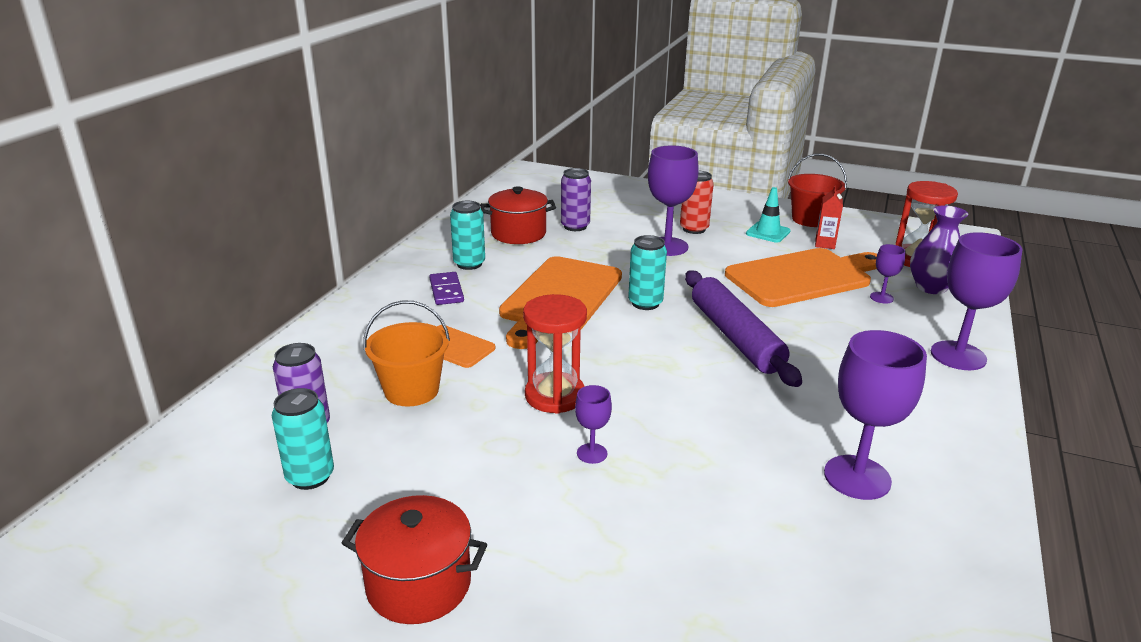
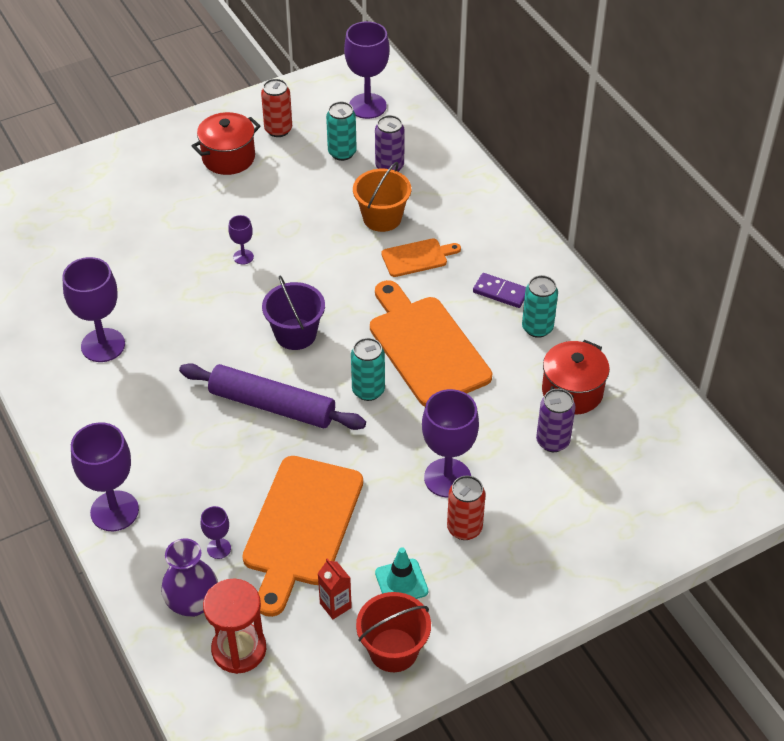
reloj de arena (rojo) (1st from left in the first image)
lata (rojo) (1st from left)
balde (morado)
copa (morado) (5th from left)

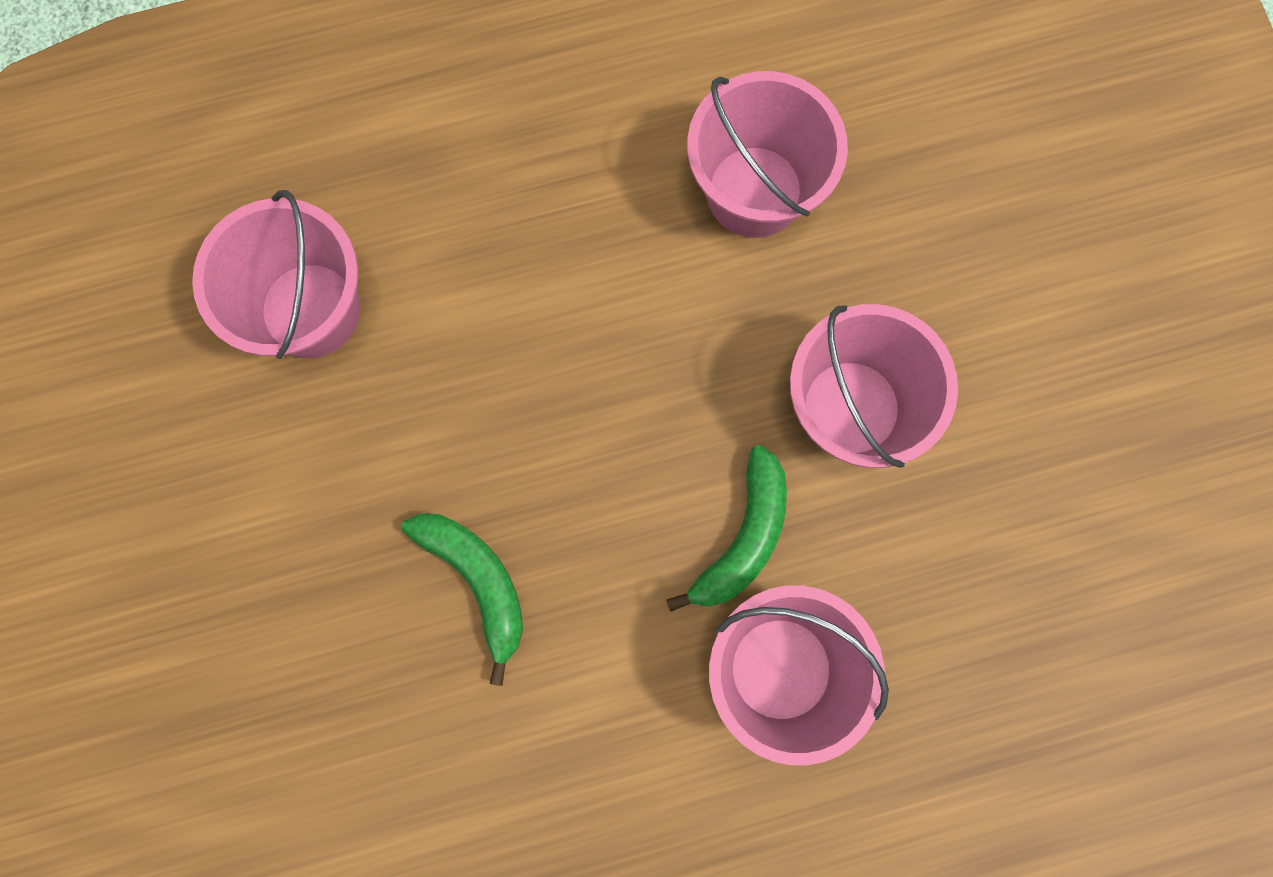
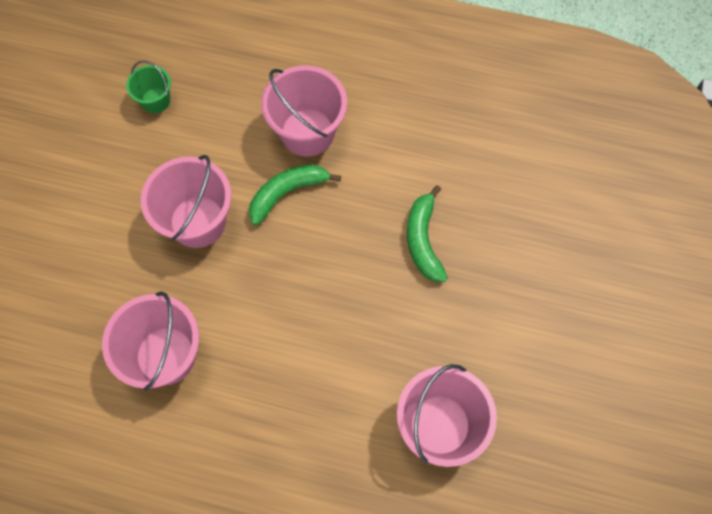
balde (verde)

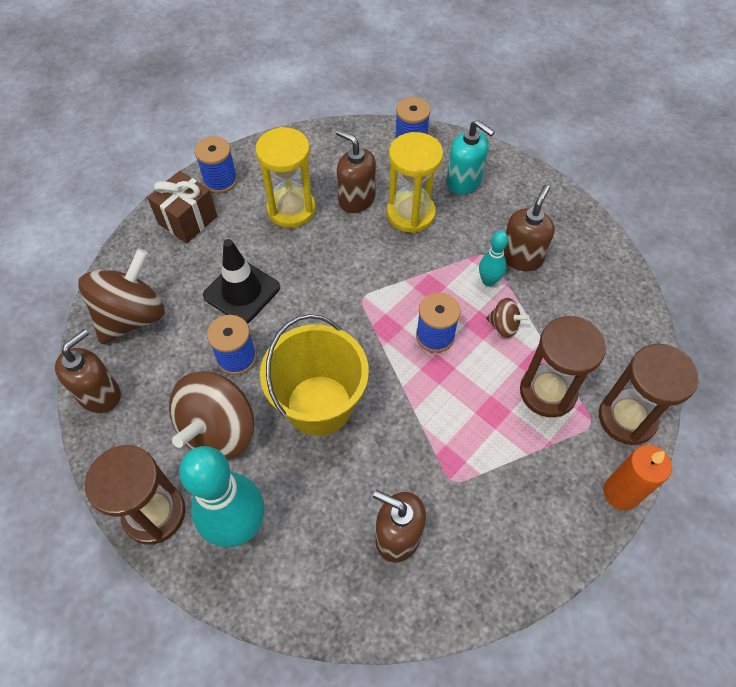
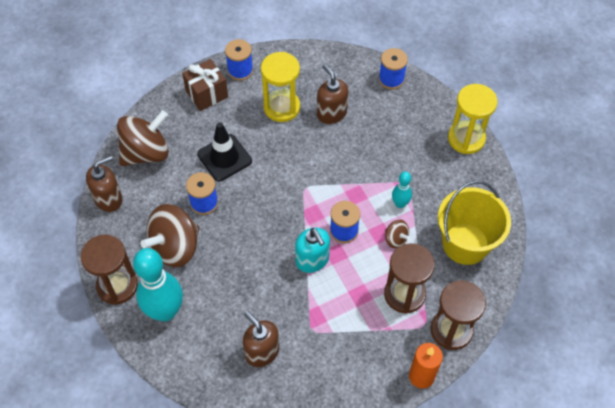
dispensador de jabón (marrón) (4th from left in the first image)
balde (amarillo)
reloj de arena (amarillo) (2nd from left)
dispensador de jabón (turquesa)

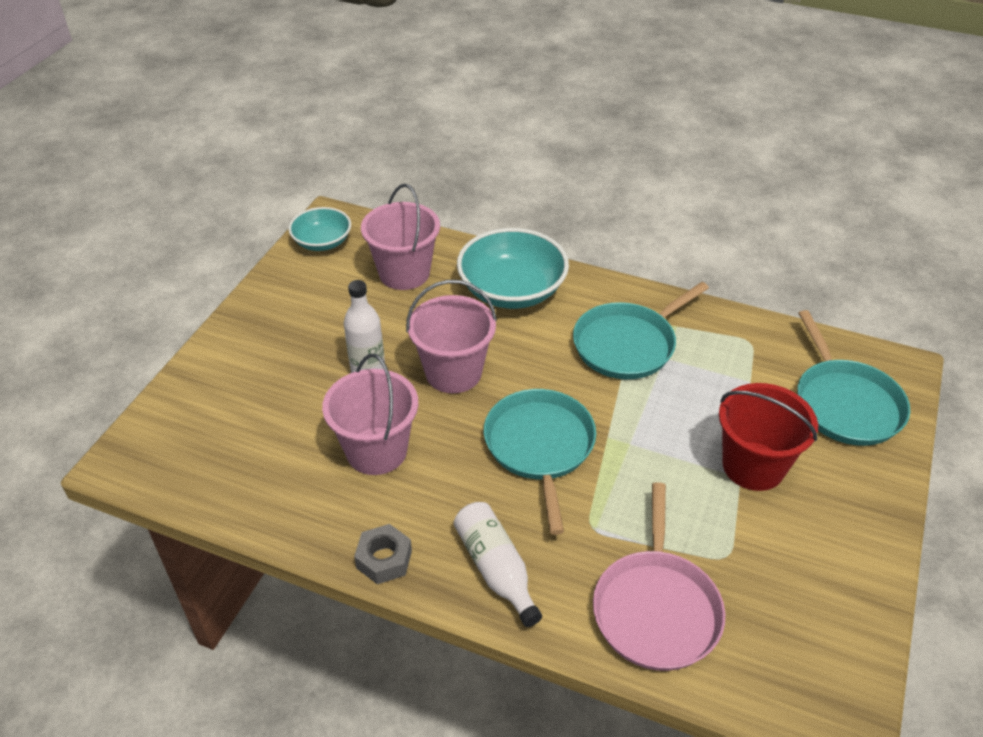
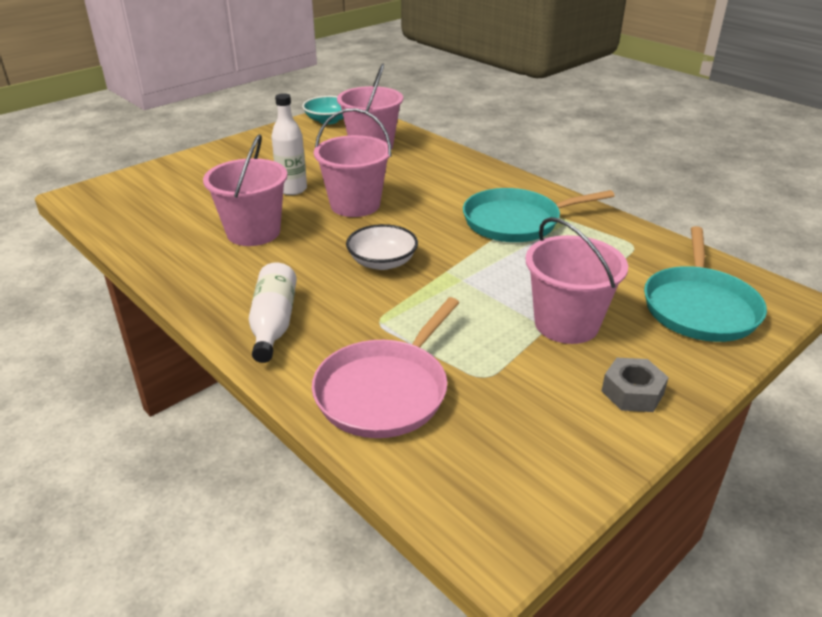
cuenco (turquesa) (2nd from left in the first image)
tuerca (gris)
cuenco (blanco)
balde (rosa) (4th from left)

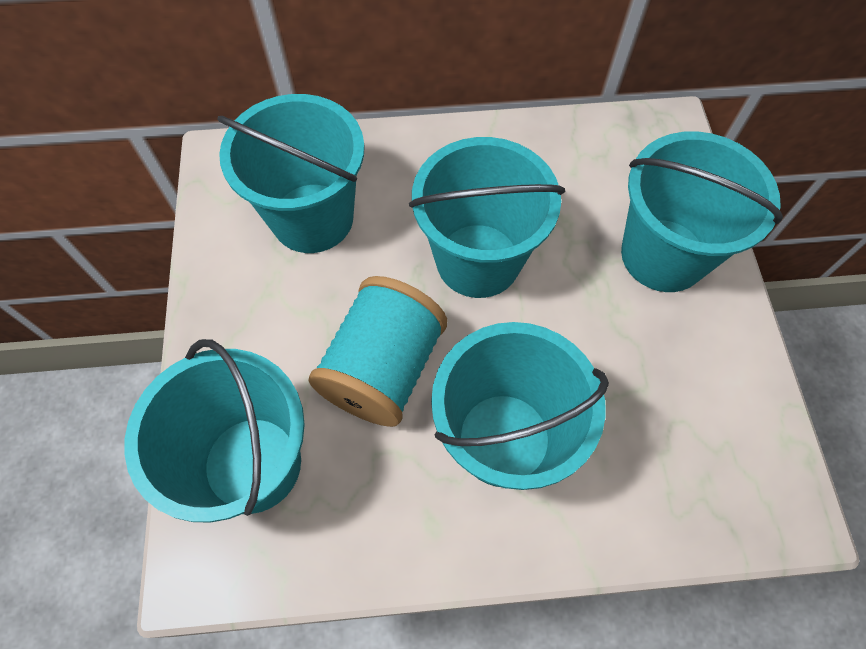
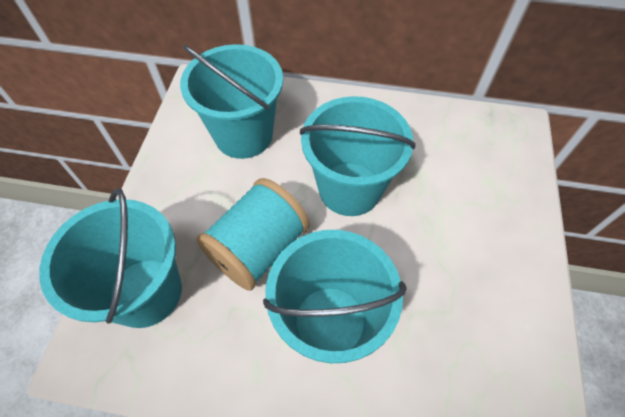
balde (turquesa) (5th from left in the first image)

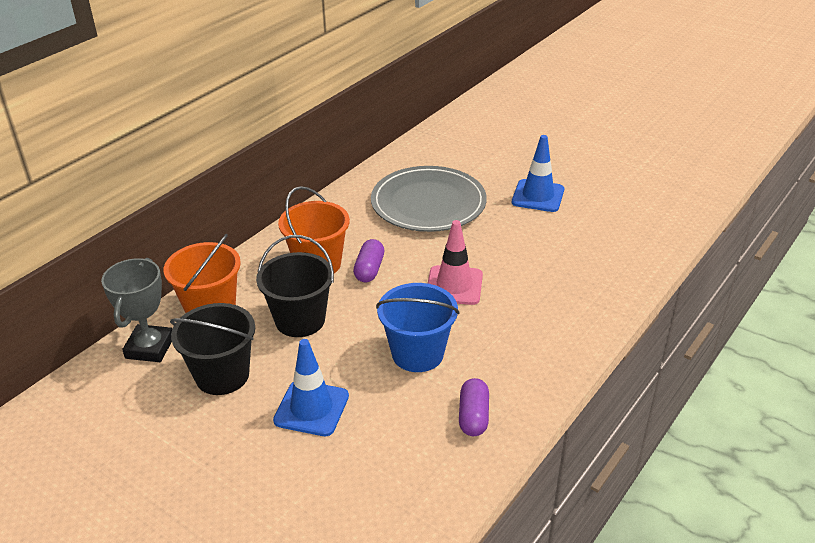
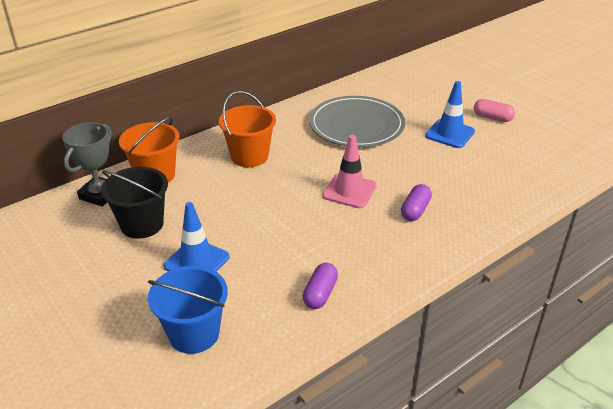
balde (negro) (2nd from left in the first image)
cápsula (rosa)
cápsula (morado) (2nd from left)
balde (azul)

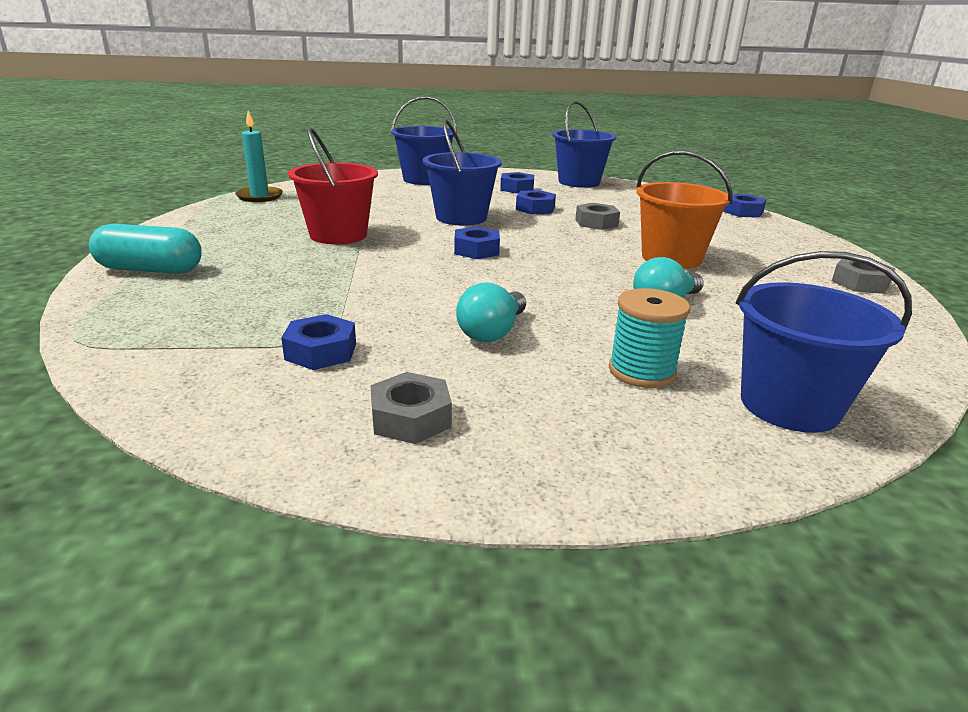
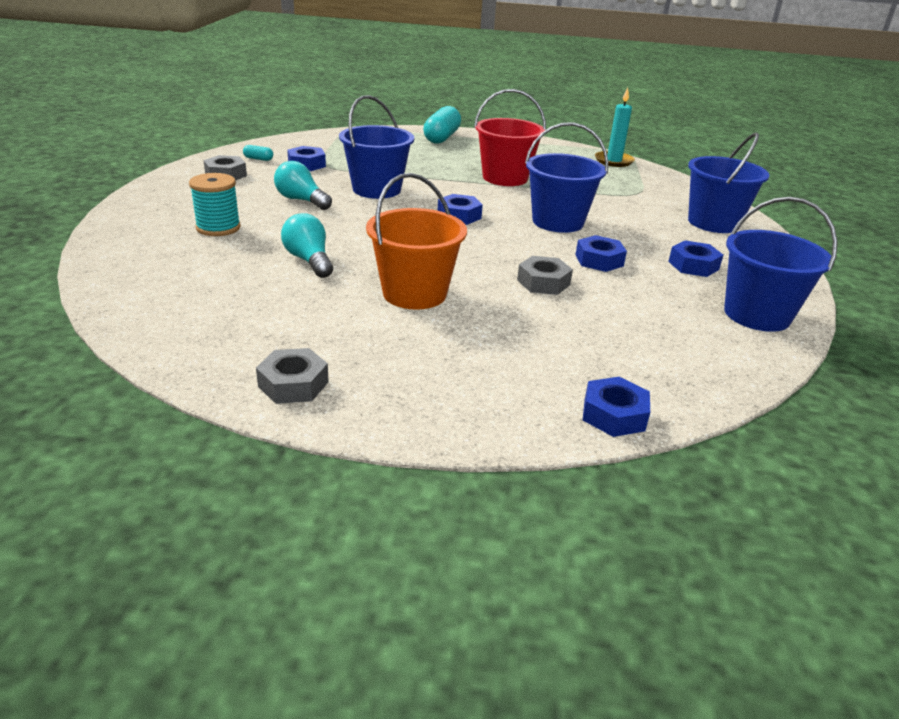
cápsula (turquesa) (1st from left)
balde (azul) (1st from left)

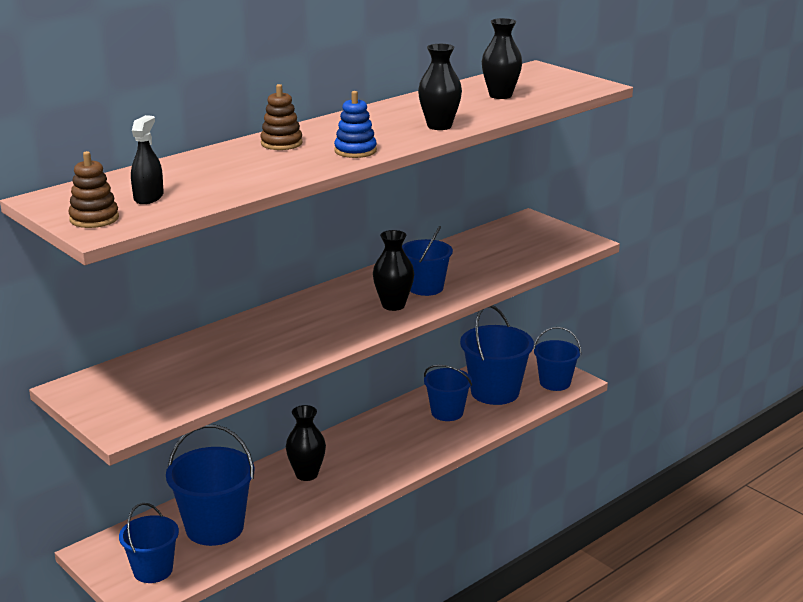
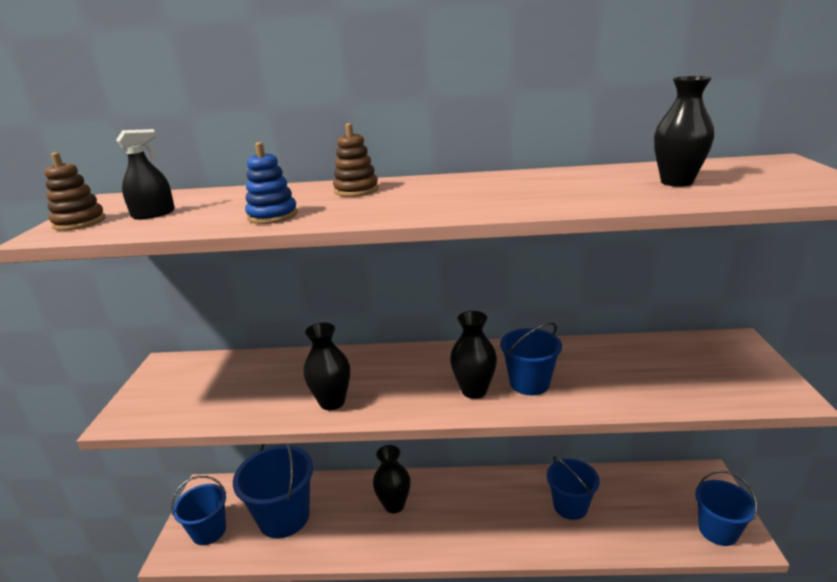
balde (azul) (5th from left in the first image)
juguete apilable (azul)
florero (negro) (1st from left)

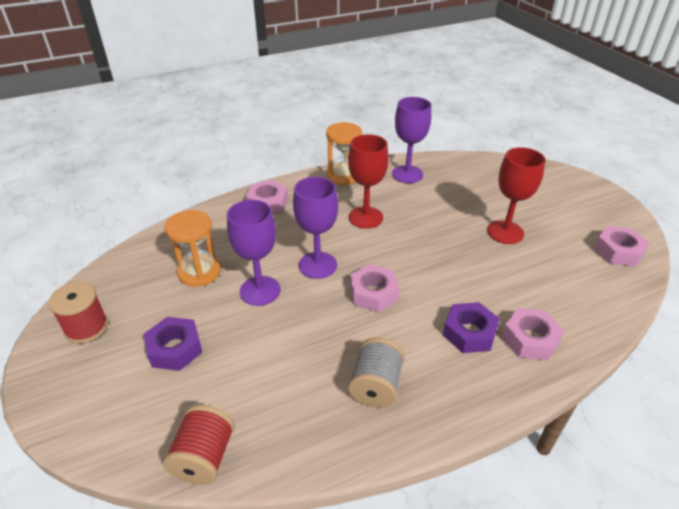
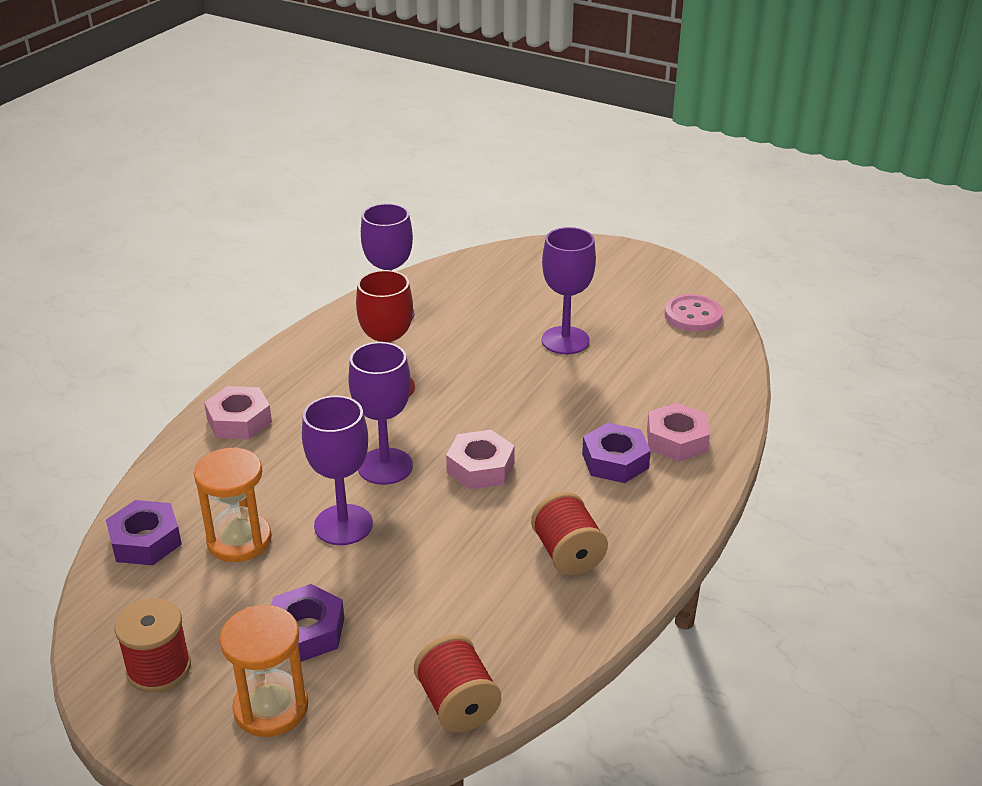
tuerca (morado) (1st from left)
reloj de arena (naranja) (2nd from left)
botón (rosa)
carrete (rojo) (3rd from left)
copa (morado) (4th from left)

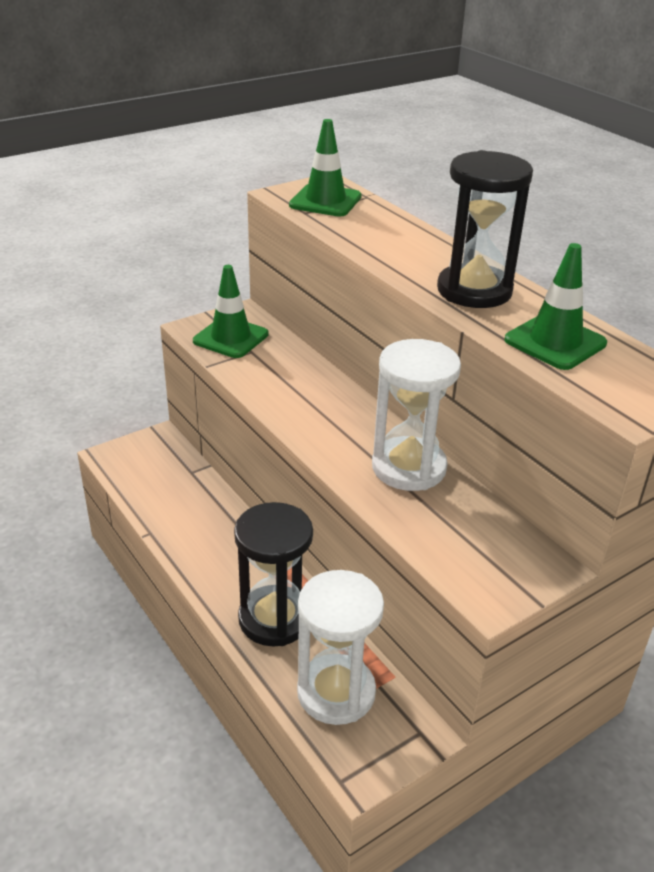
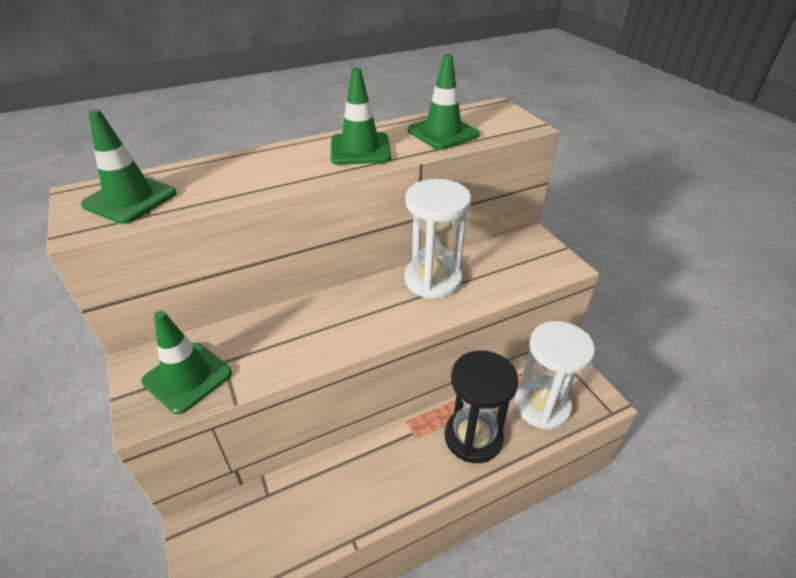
cono de tráfico (verde) (3rd from left)

